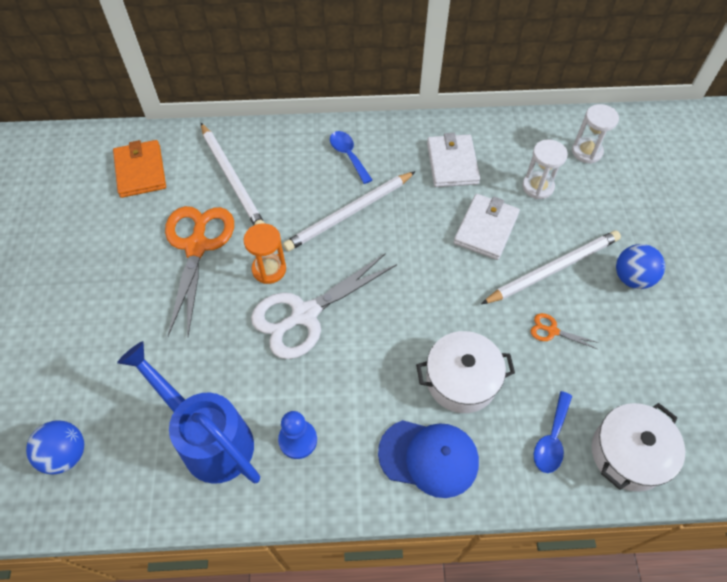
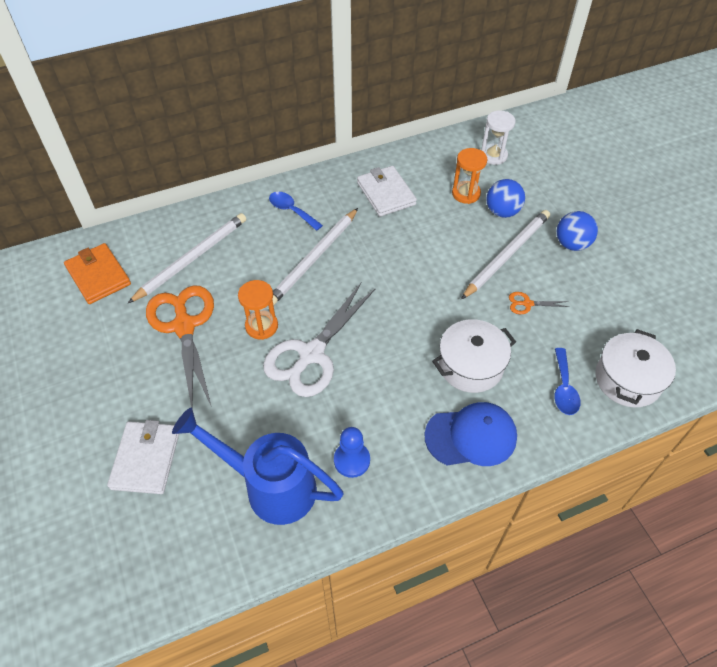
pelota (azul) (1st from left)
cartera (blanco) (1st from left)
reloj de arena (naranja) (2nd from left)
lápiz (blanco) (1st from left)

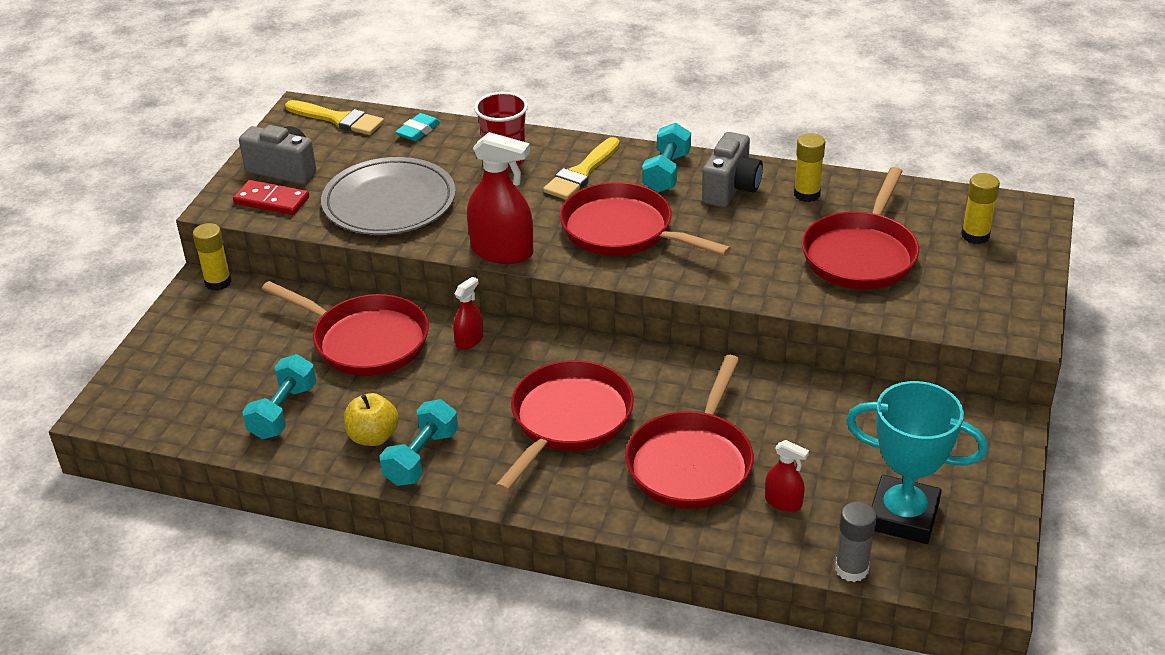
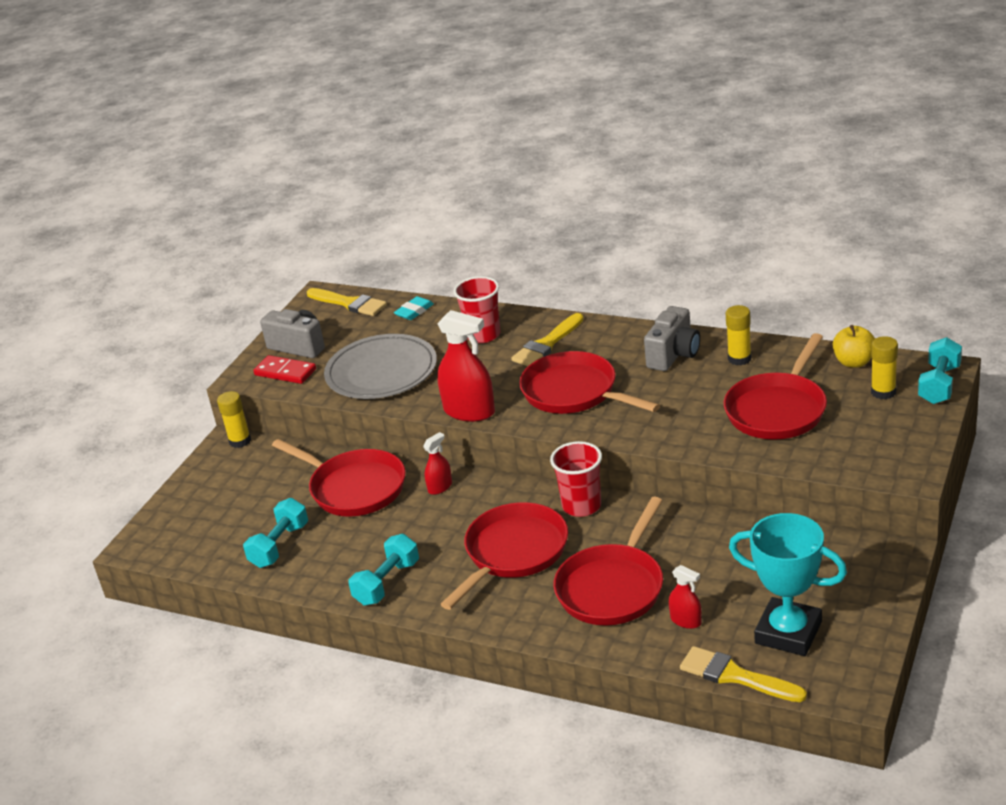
vaso (rojo) (2nd from left)
manzana (amarillo)
mancuerna (turquesa) (3rd from left)
pincel (amarillo) (3rd from left)

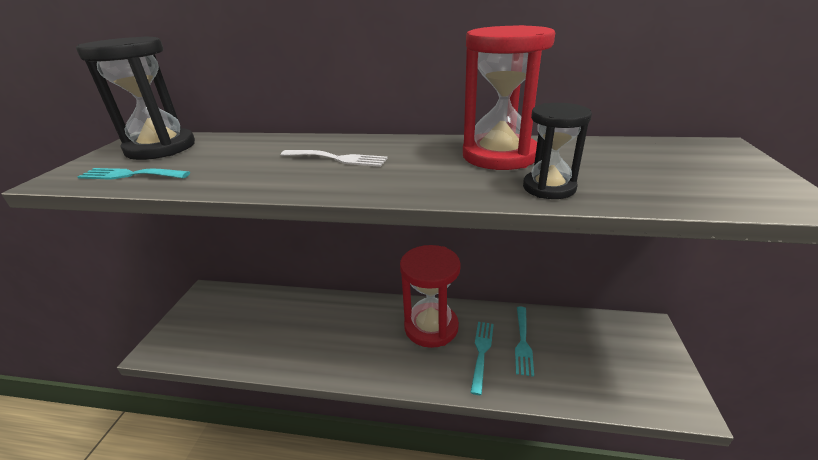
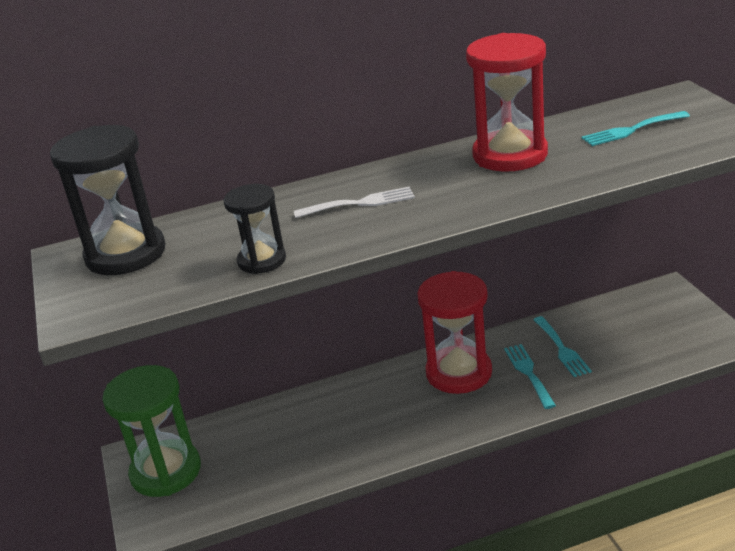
reloj de arena (verde)
tenedor (turquesa) (3rd from left)
reloj de arena (negro) (2nd from left)

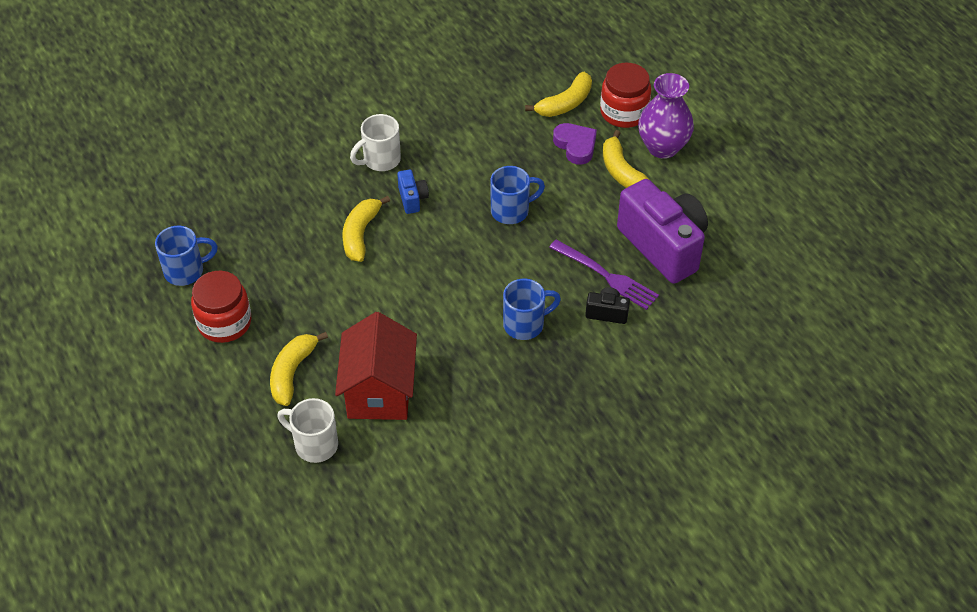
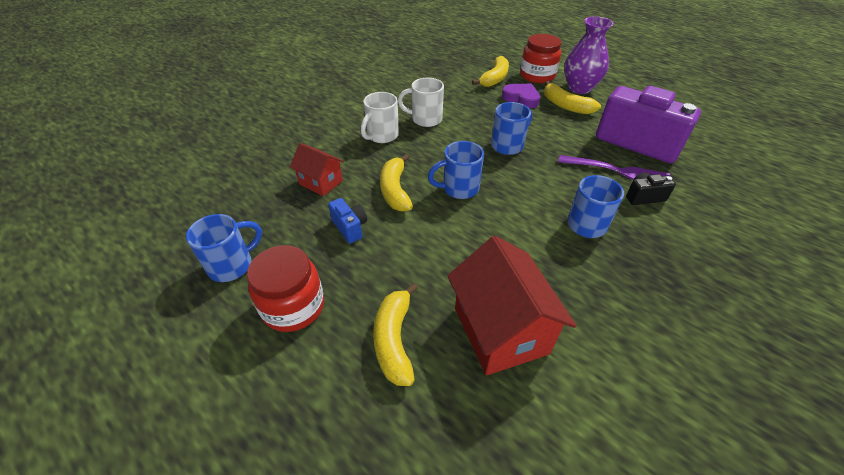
casa (rojo) (1st from left)
taza (azul) (2nd from left)
taza (blanco) (2nd from left)
cámara (azul)

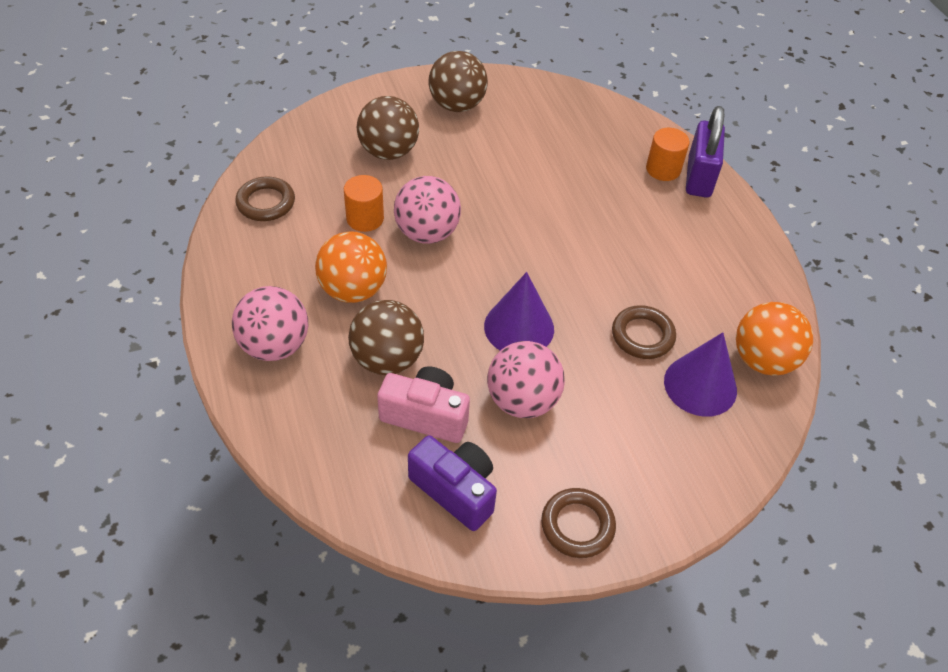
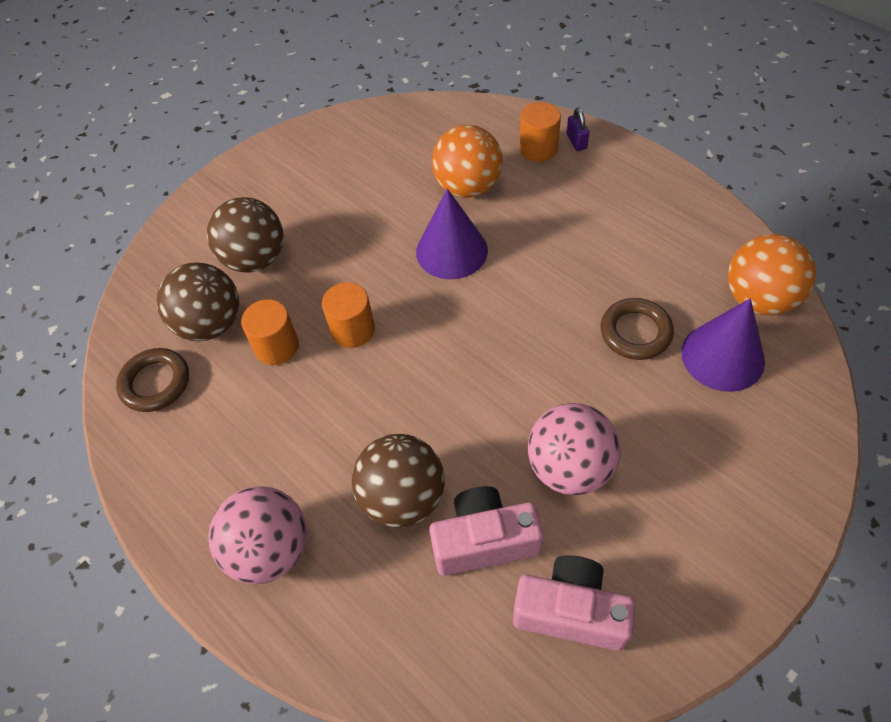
anillo (marrón) (2nd from left in the first image)
pelota (naranja) (1st from left)
pelota (marrón) (1st from left)
cono (morado) (1st from left)
cilindro (naranja) (2nd from left)
cámara (rosa) (2nd from left)
candado (morado)

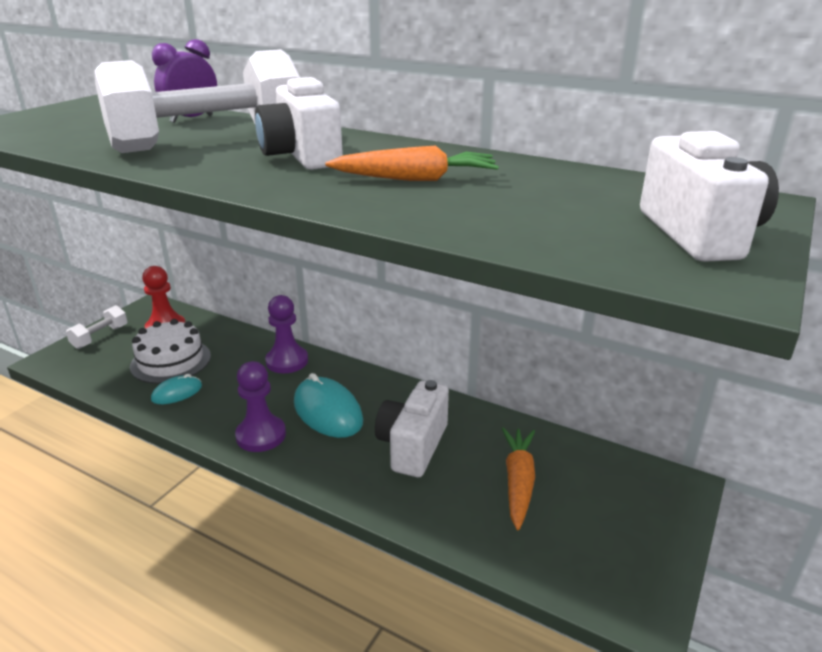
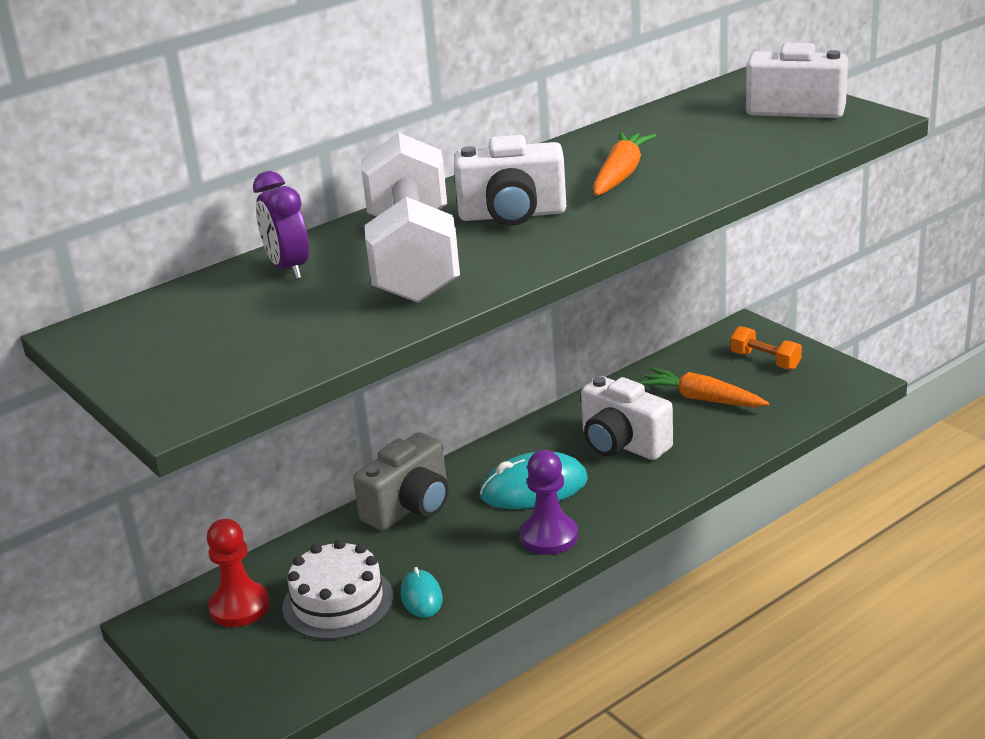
mancuerna (blanco) (1st from left in the first image)
mancuerna (naranja)
cámara (gris)

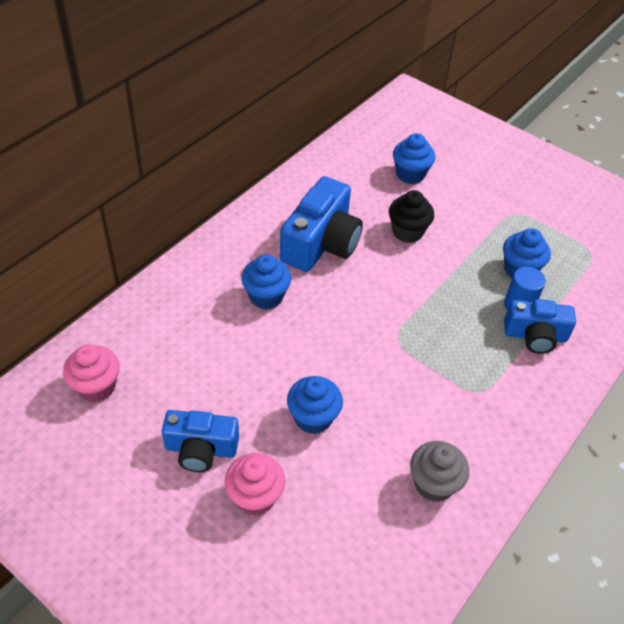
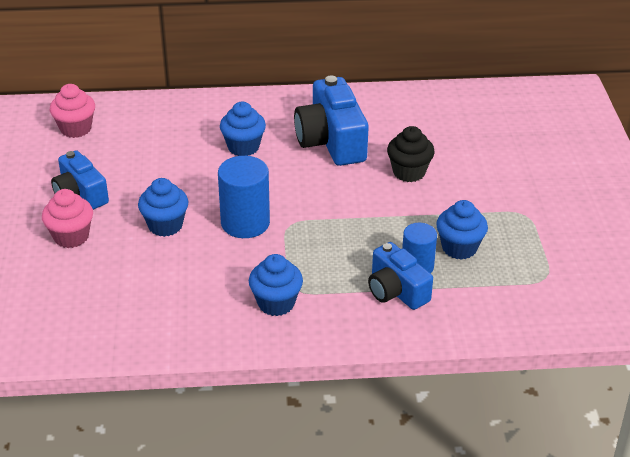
magdalena (gris)
cilindro (azul) (1st from left)
magdalena (azul) (3rd from left)
cámara (azul) (2nd from left)

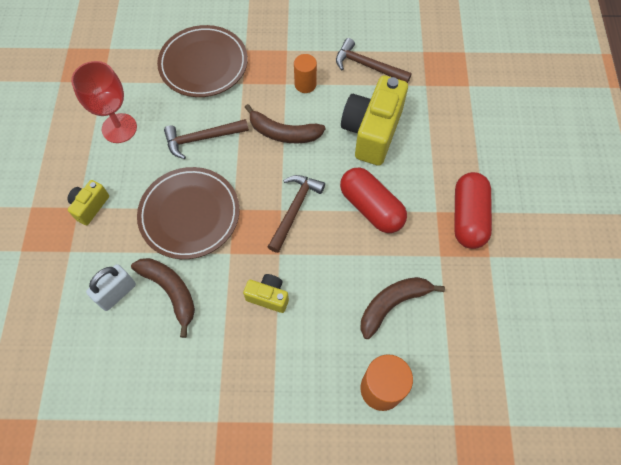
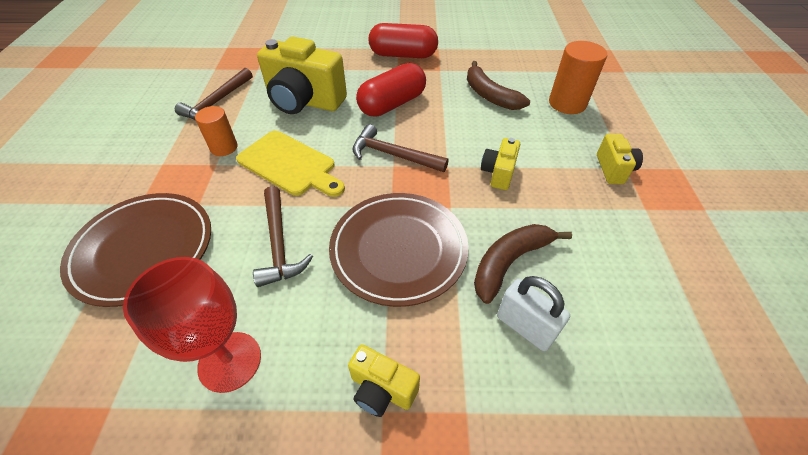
cámara (amarillo) (4th from left)
tabla de cortar (amarillo)

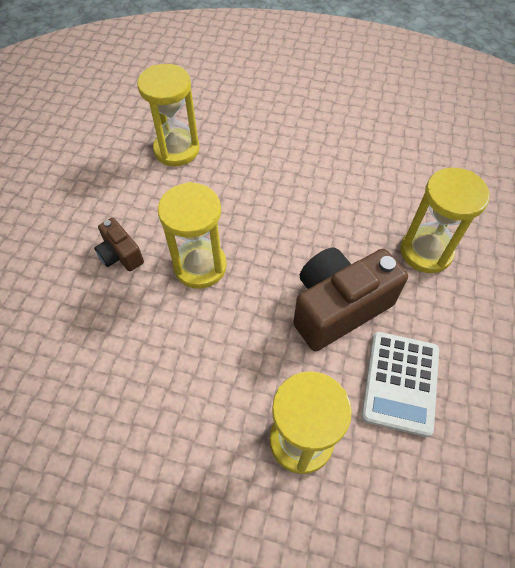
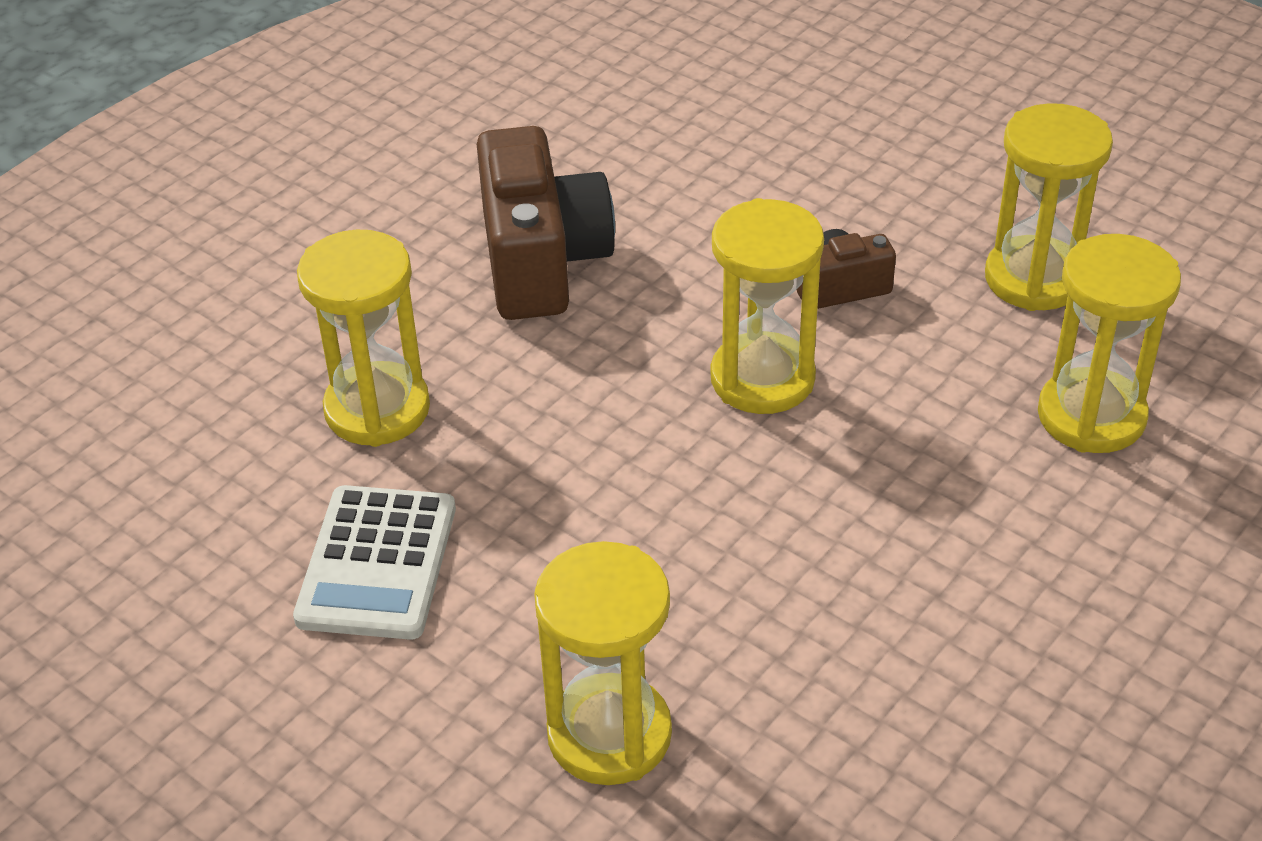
reloj de arena (amarillo) (4th from left)
cámara (marrón) (1st from left)
calculadora (blanco)

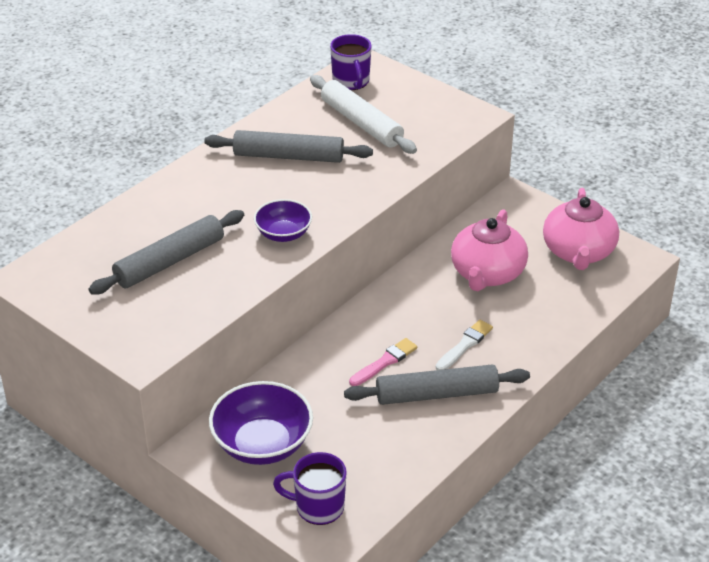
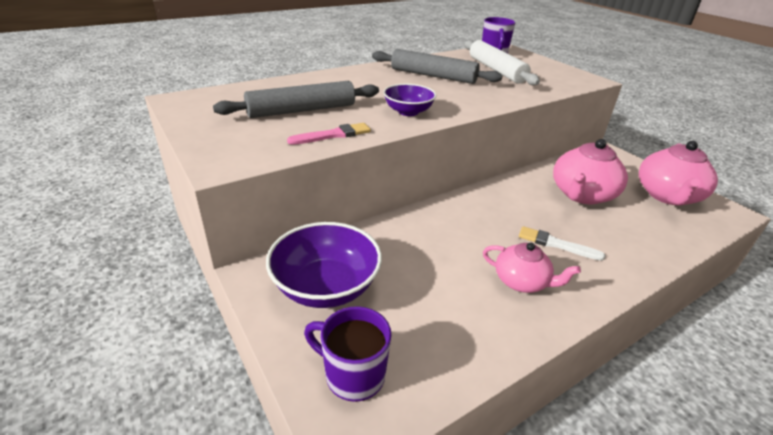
pincel (rosa)
tetera (rosa) (1st from left)
pincel (blanco)

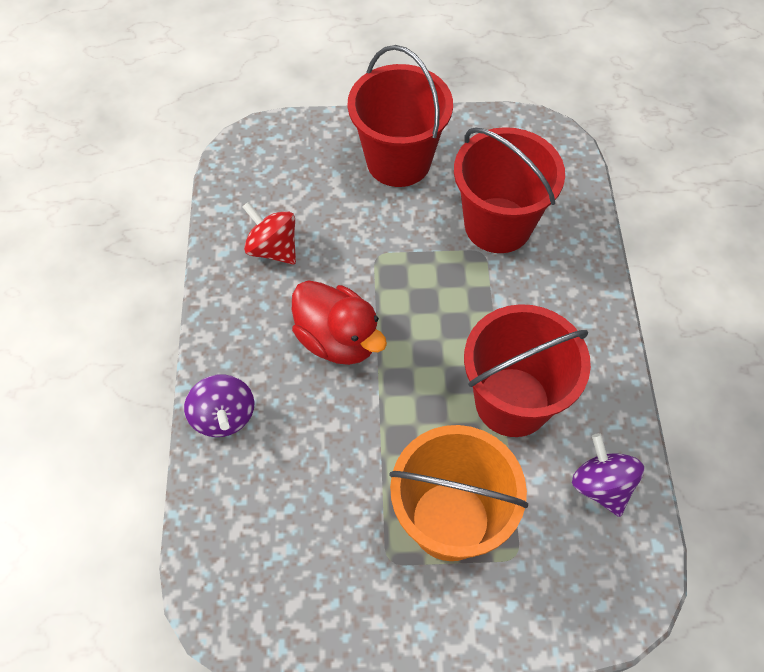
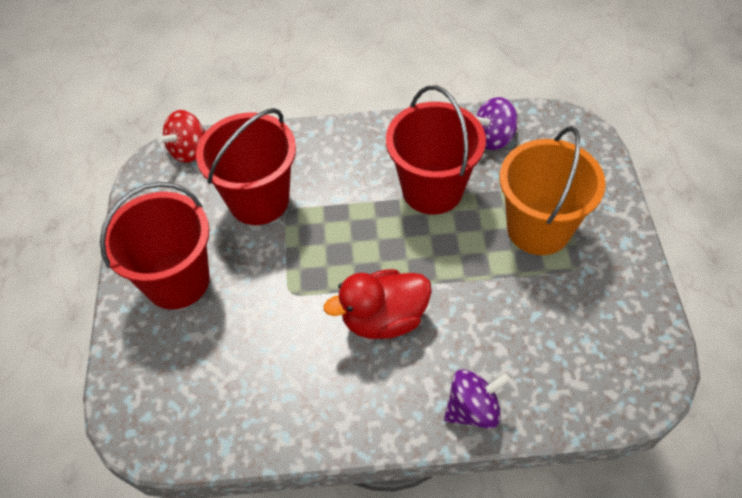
peonza (rojo)
pato (rojo)

